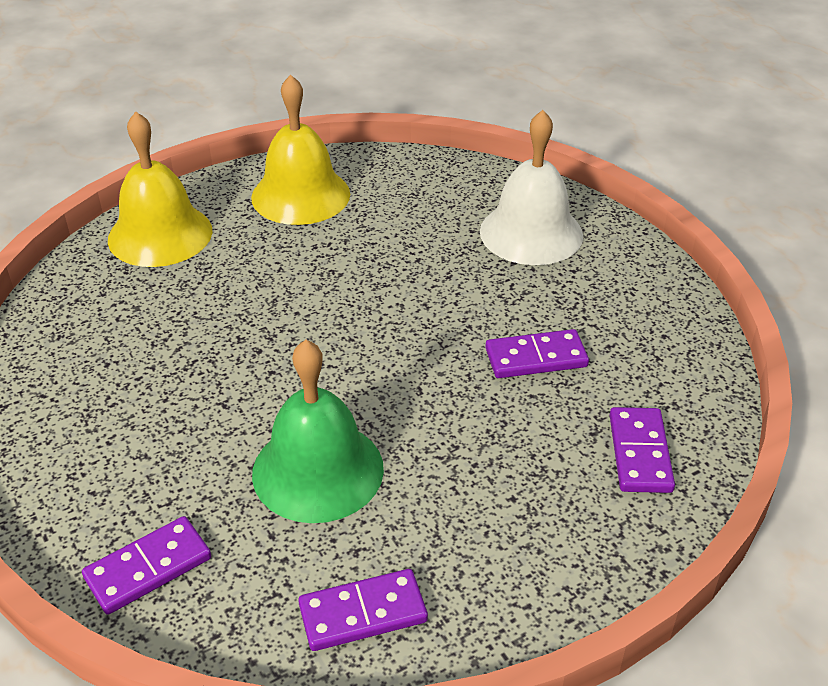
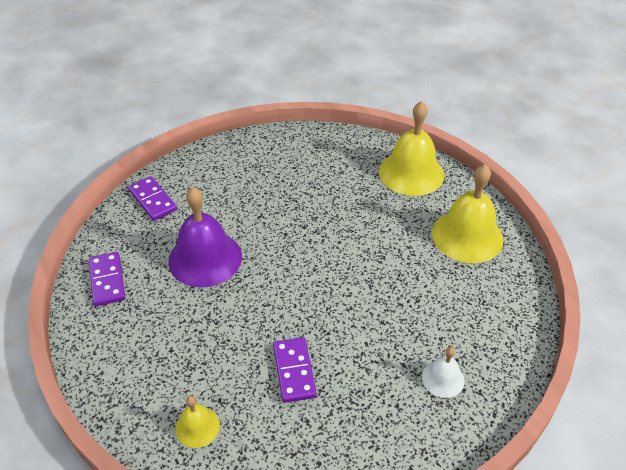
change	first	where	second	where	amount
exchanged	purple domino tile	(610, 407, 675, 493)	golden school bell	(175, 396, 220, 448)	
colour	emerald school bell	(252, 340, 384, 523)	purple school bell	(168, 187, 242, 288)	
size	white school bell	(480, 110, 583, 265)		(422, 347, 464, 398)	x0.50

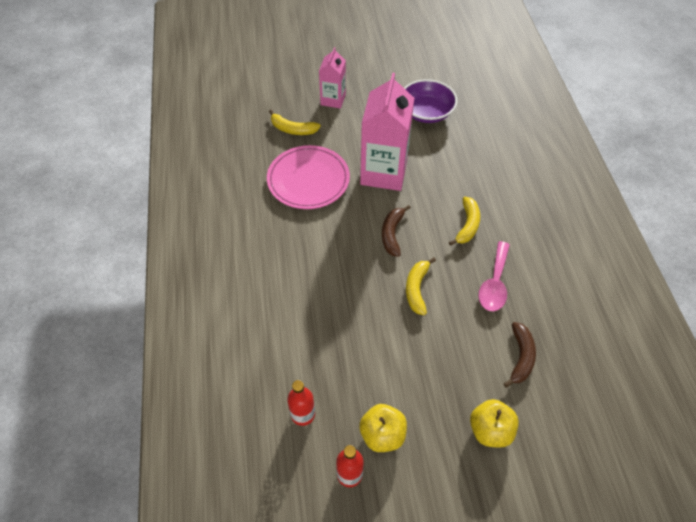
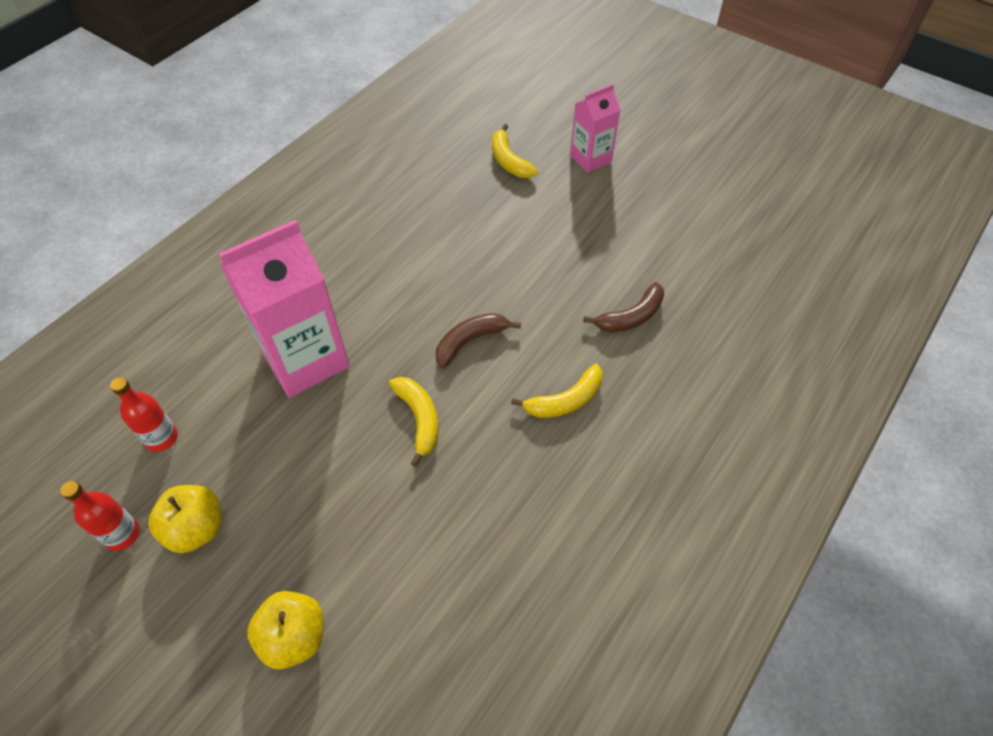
change	first	where	second	where	amount
missing	rosy plate	(267, 145, 350, 209)			
missing	purple serving bowl	(404, 79, 457, 123)			
missing	rosy teaspoon	(478, 241, 510, 311)			
relocated	rosy juice carton	(360, 73, 414, 191)		(219, 220, 350, 398)	
relocated	russet banana fruit	(504, 322, 536, 388)		(583, 282, 664, 332)	
spun	golden banana fruit	(406, 257, 436, 315)		(389, 377, 438, 467)	105 degrees clockwise

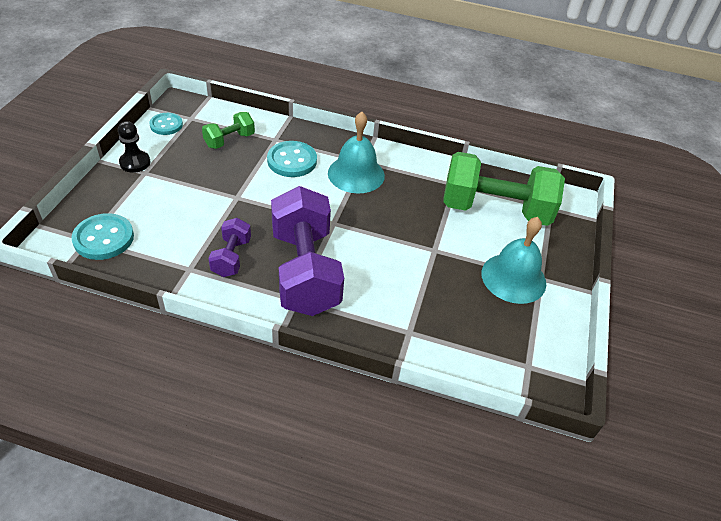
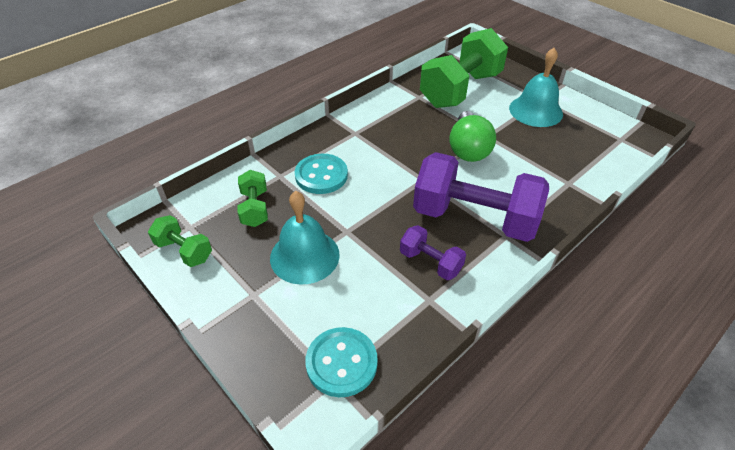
change	first	where	second	where	amount
missing	jet-black chess pawn	(118, 121, 151, 173)			
appeared			emerald light bulb	(449, 111, 496, 162)	
relocated	aqua school bell	(328, 112, 385, 194)		(270, 191, 340, 285)	
exchanged	aqua shirt button	(149, 113, 183, 135)	emerald free weight	(148, 215, 212, 267)	

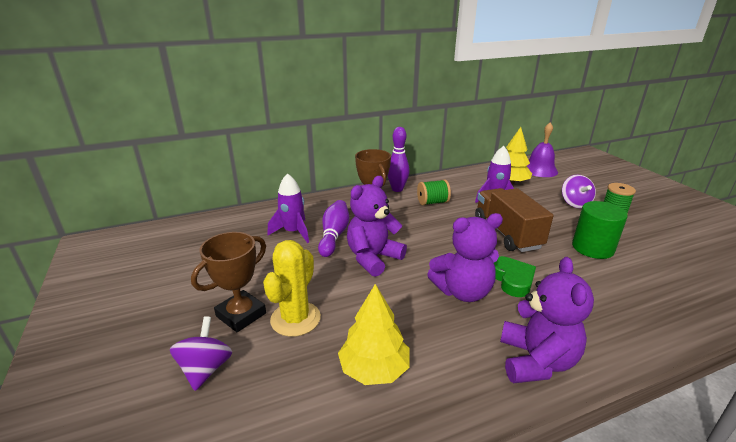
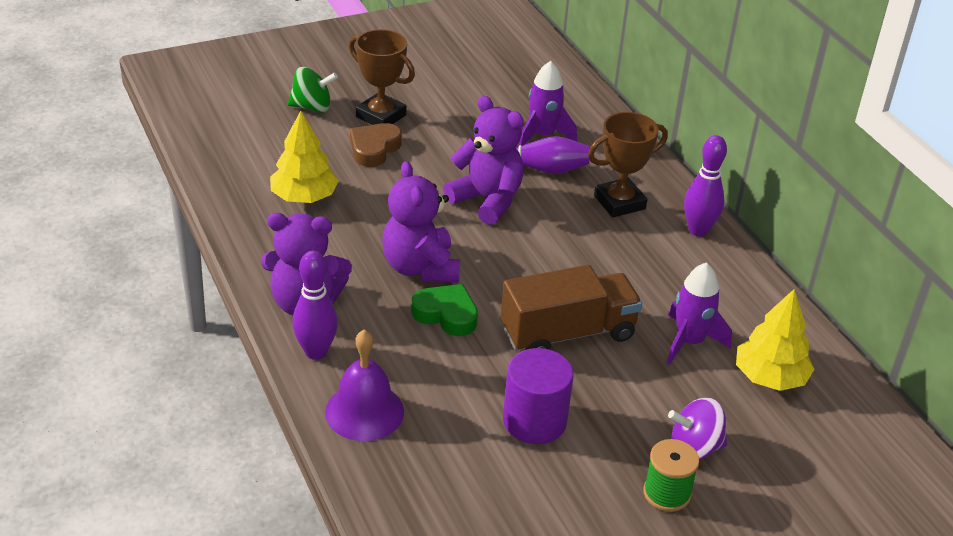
change	first	where	second	where	amount
missing	emerald reel of thread	(417, 179, 451, 205)			
appeared			purple bowling pin	(292, 251, 338, 360)	
relocated	purple school bell	(527, 122, 558, 177)		(325, 329, 404, 441)	
exchanged	golden prickly plant	(263, 240, 321, 337)	russet heart	(350, 123, 402, 167)	
colour	purple whirligig	(170, 316, 232, 391)	emerald whirligig	(288, 67, 338, 113)	
colour	emerald cylinder shape	(572, 201, 628, 259)	purple cylinder shape	(503, 348, 574, 444)	
spun	emerald heart	(494, 256, 536, 297)		(411, 284, 478, 336)	135 degrees counterclockwise

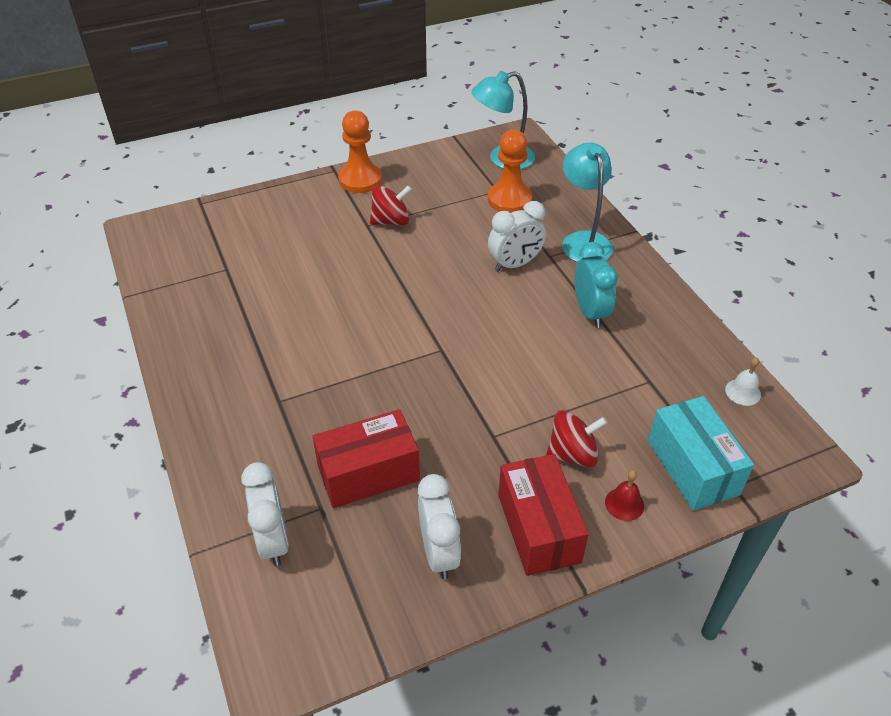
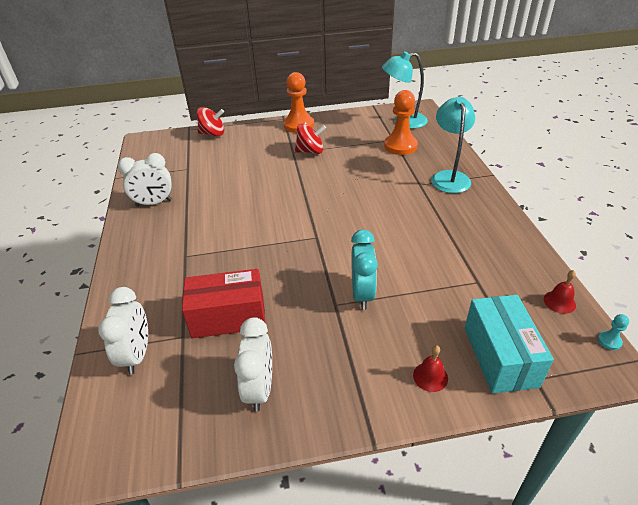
change	first	where	second	where	amount
missing	red box	(498, 454, 589, 576)			
appeared			aqua chess pawn	(598, 314, 629, 350)	
relocated	white clock	(488, 201, 546, 272)		(118, 153, 172, 207)	
relocated	red whirligig	(546, 410, 607, 467)		(197, 107, 224, 136)	
relocated	aqua clock	(574, 242, 618, 328)		(351, 230, 378, 310)	
colour	white school bell	(725, 357, 761, 406)	red school bell	(544, 270, 576, 314)	

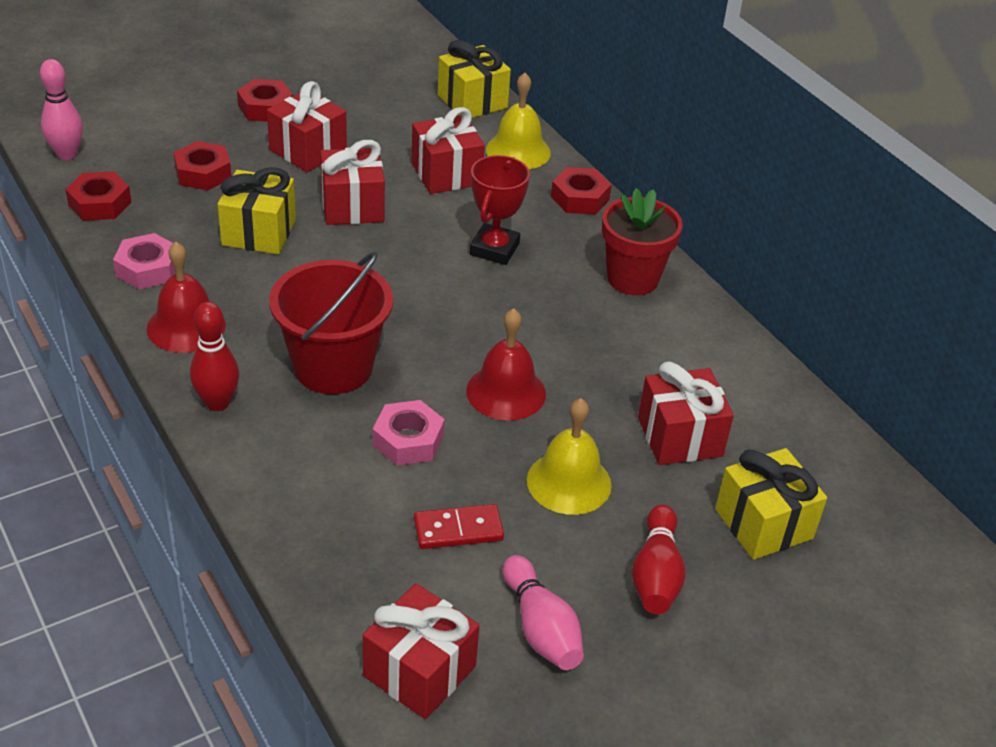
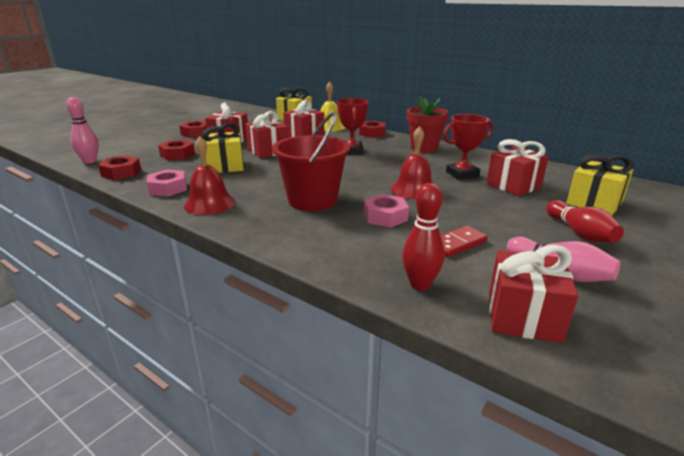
change	first	where	second	where	amount
missing	golden school bell	(527, 398, 612, 515)			
appeared			red prize cup	(443, 114, 493, 180)	
relocated	red bowling pin	(190, 302, 239, 411)		(402, 183, 444, 291)	

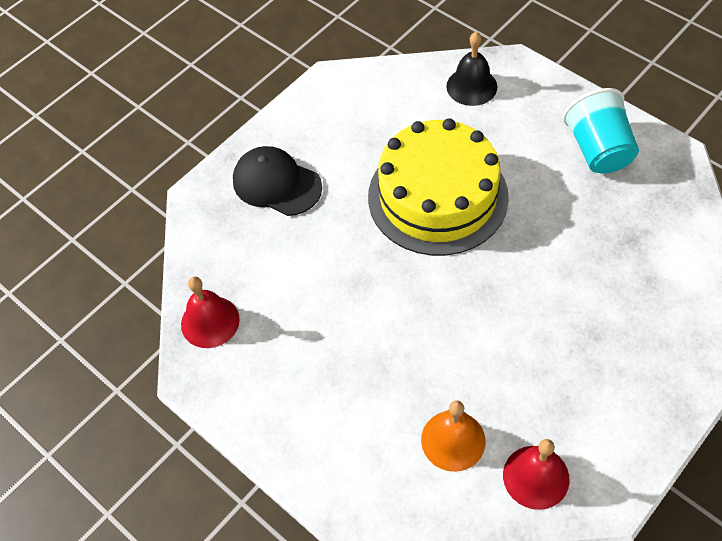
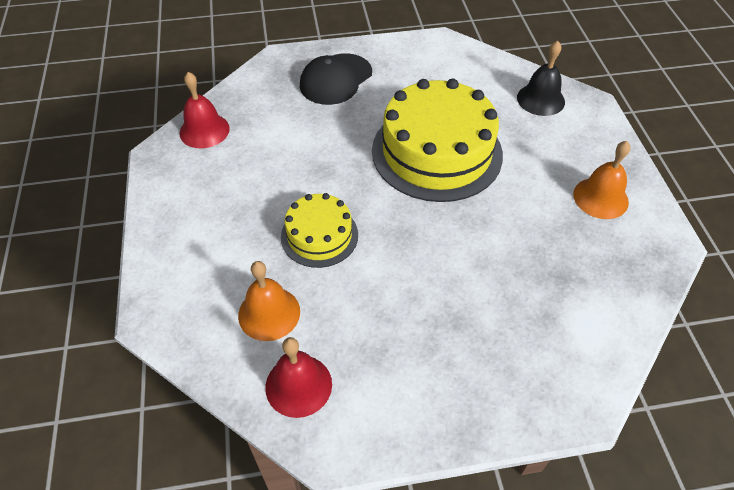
change	first	where	second	where	amount
appeared			golden gateau	(281, 193, 358, 268)	
exchanged	aqua tumbler	(563, 88, 639, 174)	orange-coloured school bell	(573, 141, 631, 219)	
spun	jet-black baseball cap	(233, 146, 322, 216)		(300, 53, 372, 105)	120 degrees counterclockwise

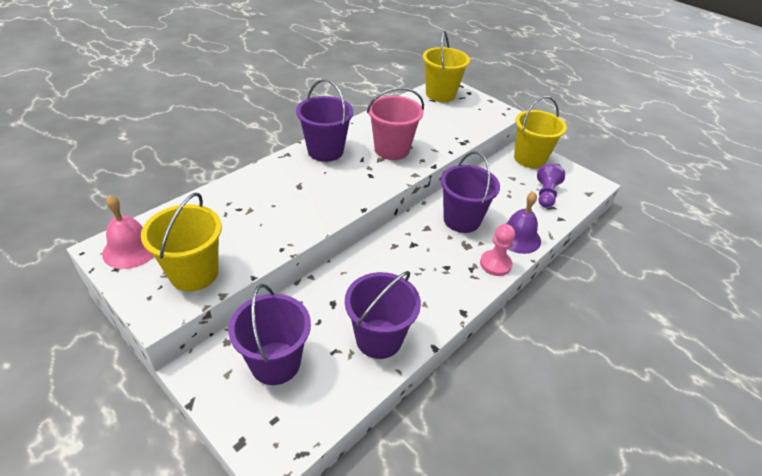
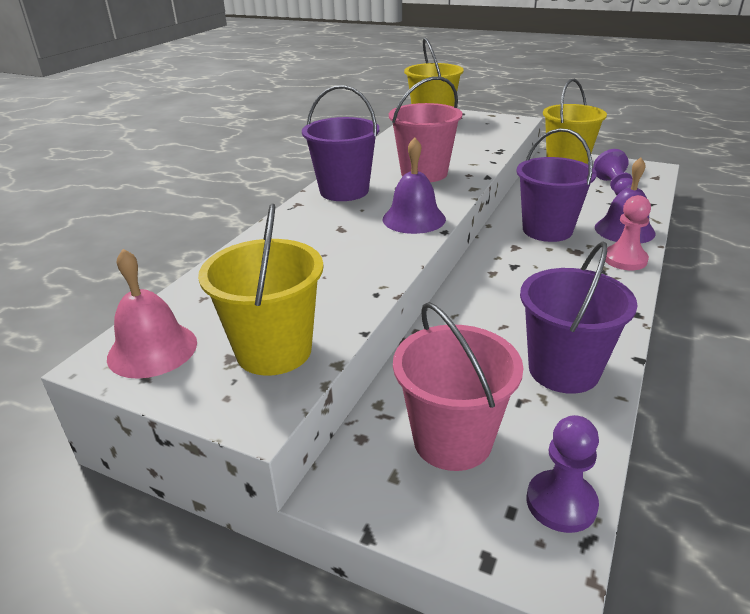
change	first	where	second	where	amount
appeared			purple school bell	(383, 137, 446, 234)	
appeared			purple chess pawn	(527, 415, 599, 533)	
colour	purple bucket	(228, 284, 311, 385)	rosy bucket	(393, 302, 524, 471)	

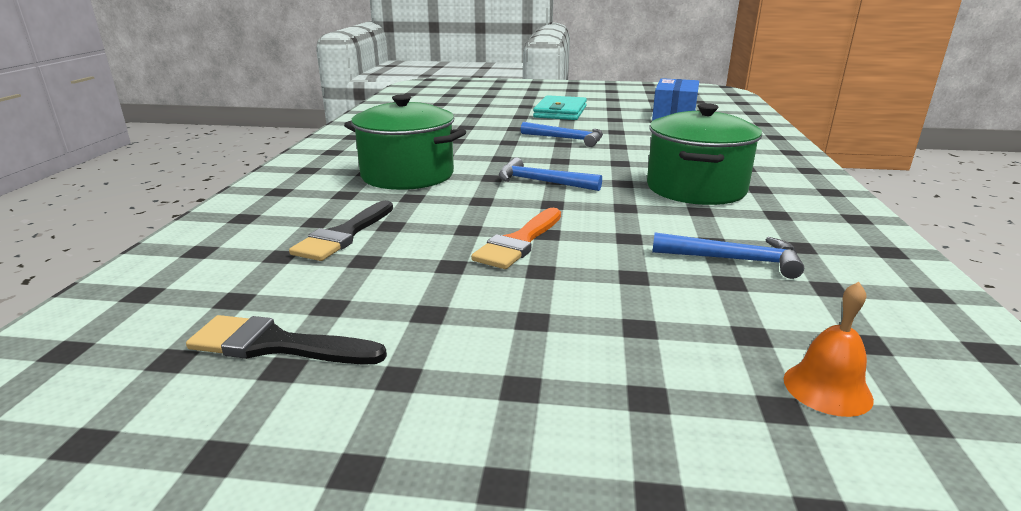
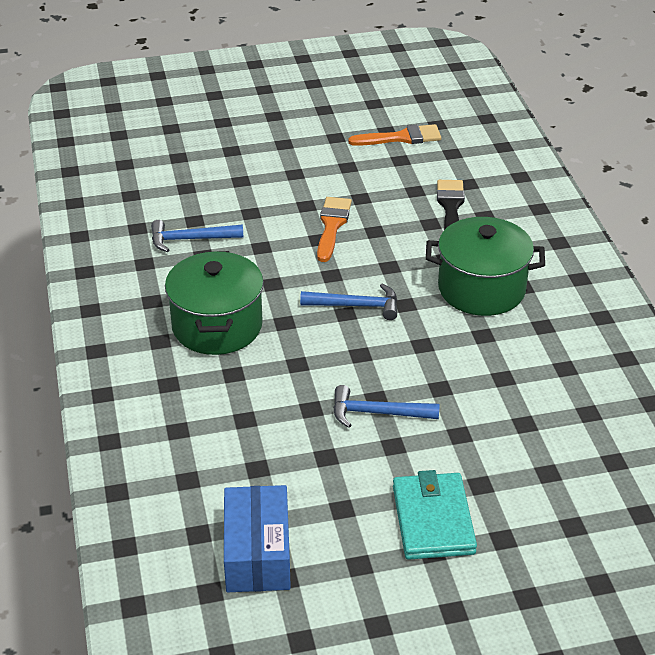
change	first	where	second	where	amount
missing	orange-coloured school bell	(784, 282, 874, 417)			
colour	jet-black brush	(186, 315, 387, 365)	orange-coloured brush	(348, 124, 441, 146)	

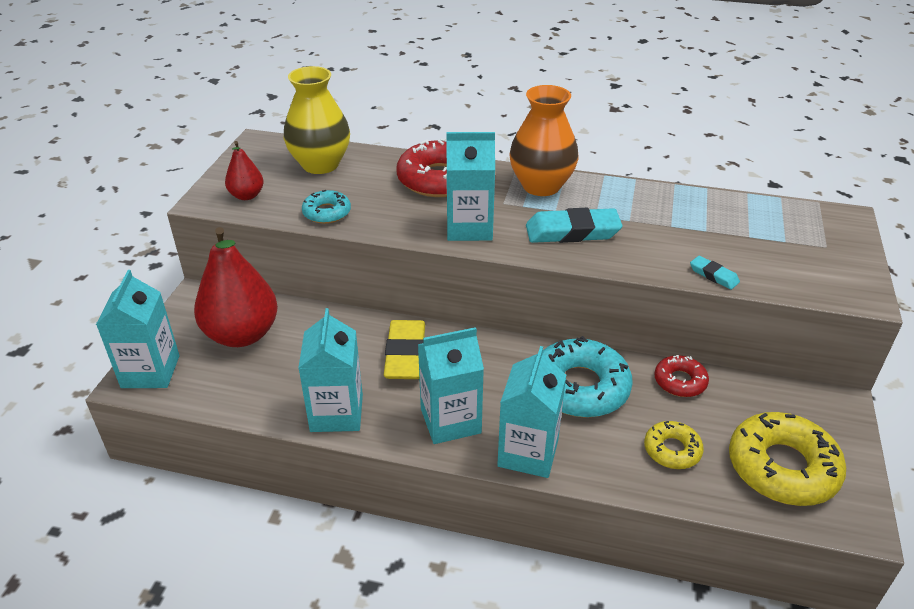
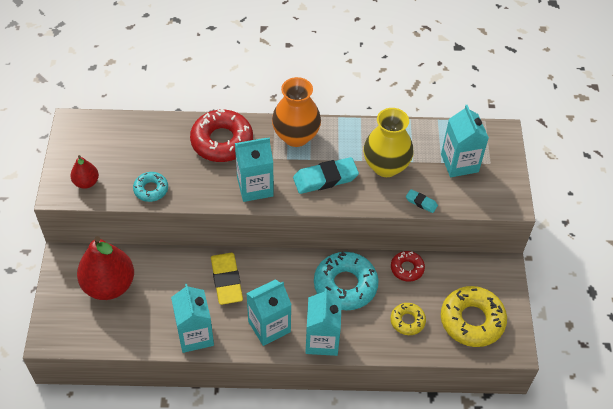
change	first	where	second	where	amount
relocated	aqua juice carton	(96, 270, 179, 388)		(441, 105, 489, 177)	
relocated	golden flower vase	(284, 66, 350, 174)		(363, 108, 413, 177)	

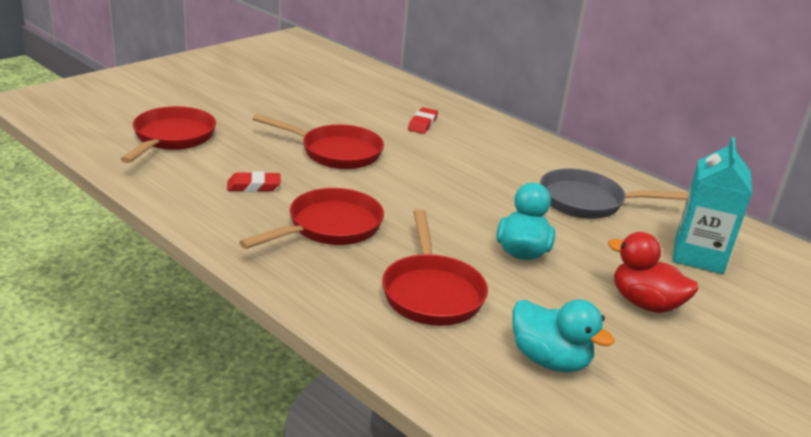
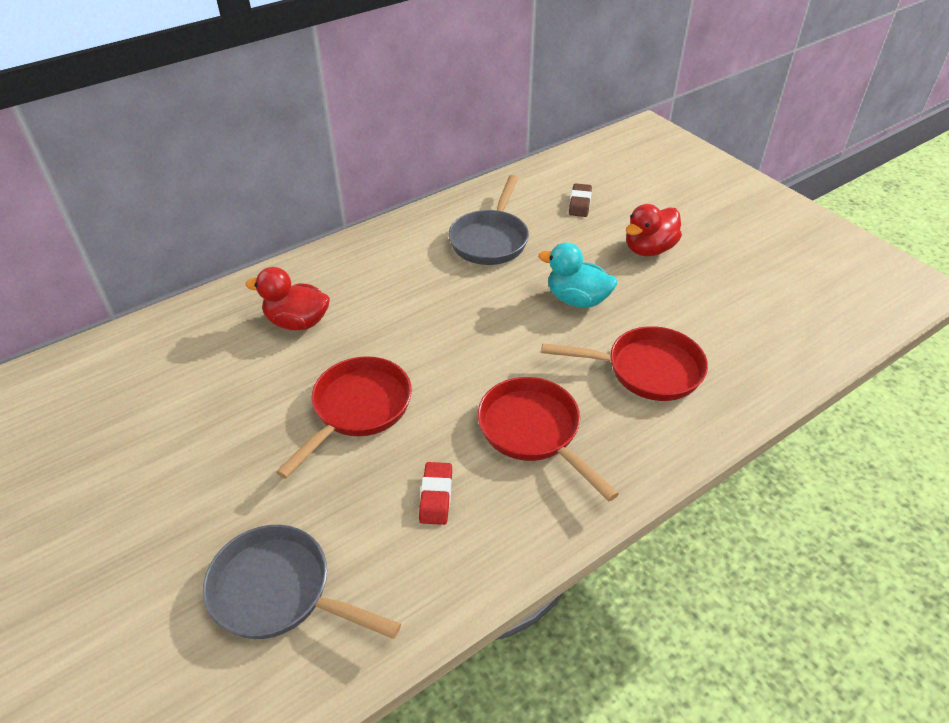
change	first	where	second	where	amount
missing	aqua toy duck	(512, 299, 615, 373)			
exchanged	red eraser	(408, 107, 438, 134)	red toy duck	(245, 267, 330, 331)	
exchanged	aqua juice carton	(673, 137, 752, 274)	russet eraser	(569, 183, 592, 217)	
colour	red frying pan	(121, 106, 216, 163)	gray frying pan	(203, 525, 401, 639)	

